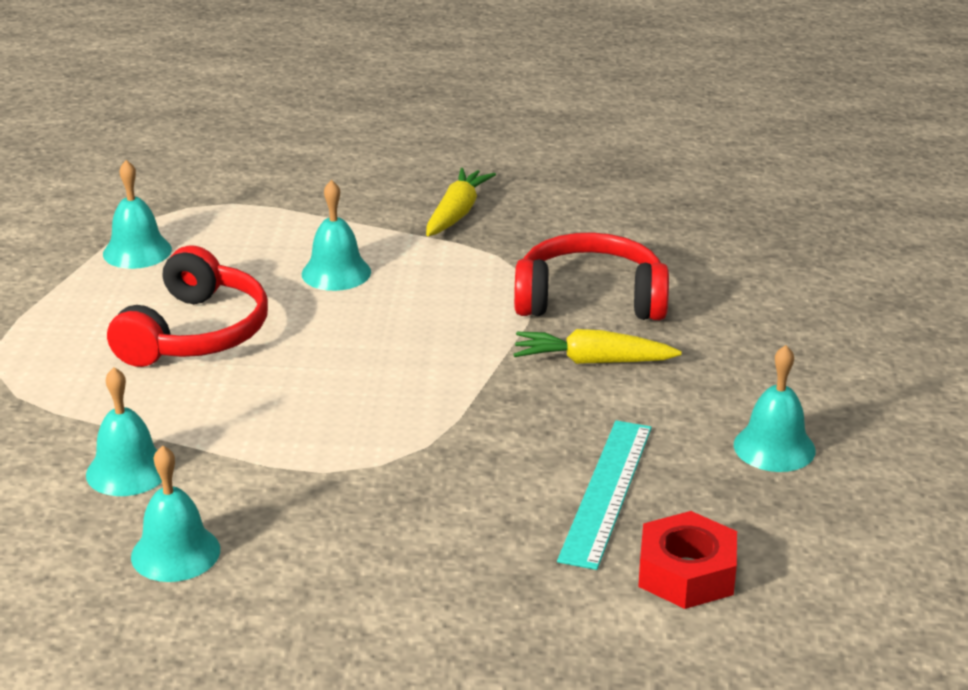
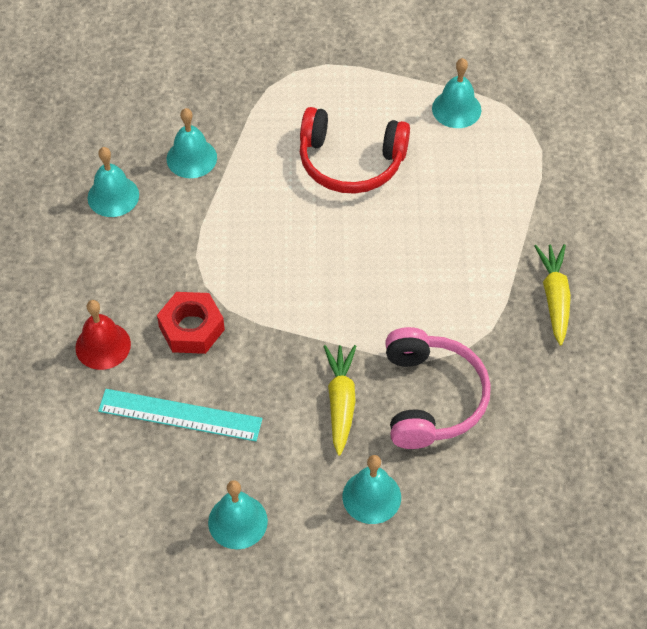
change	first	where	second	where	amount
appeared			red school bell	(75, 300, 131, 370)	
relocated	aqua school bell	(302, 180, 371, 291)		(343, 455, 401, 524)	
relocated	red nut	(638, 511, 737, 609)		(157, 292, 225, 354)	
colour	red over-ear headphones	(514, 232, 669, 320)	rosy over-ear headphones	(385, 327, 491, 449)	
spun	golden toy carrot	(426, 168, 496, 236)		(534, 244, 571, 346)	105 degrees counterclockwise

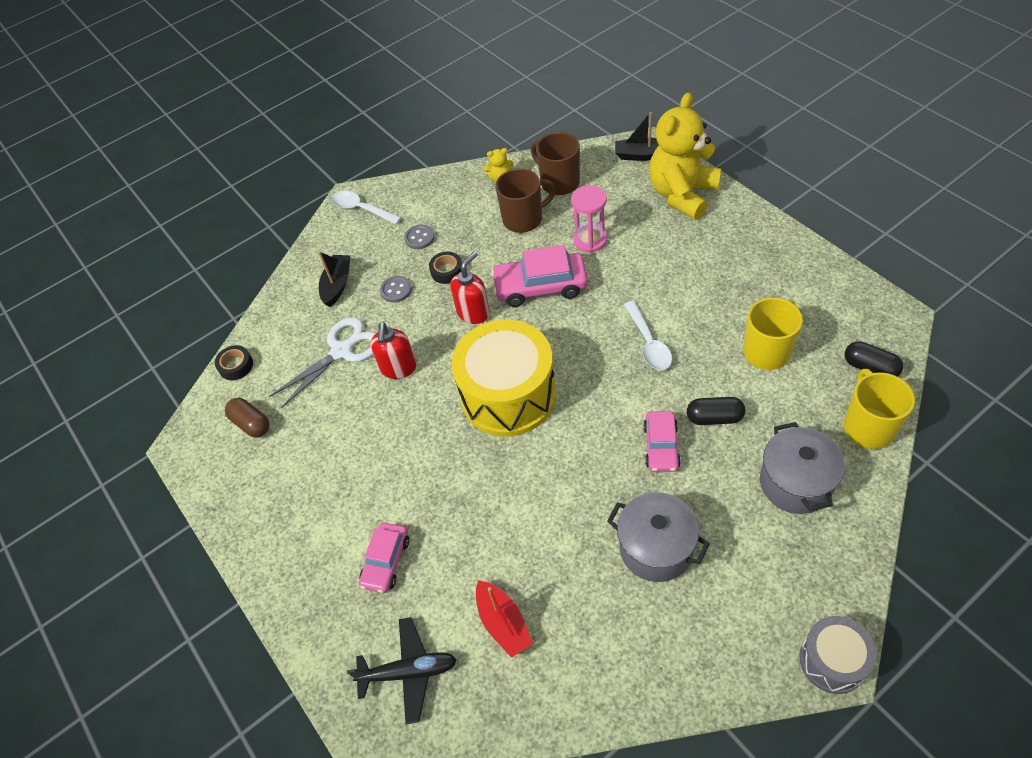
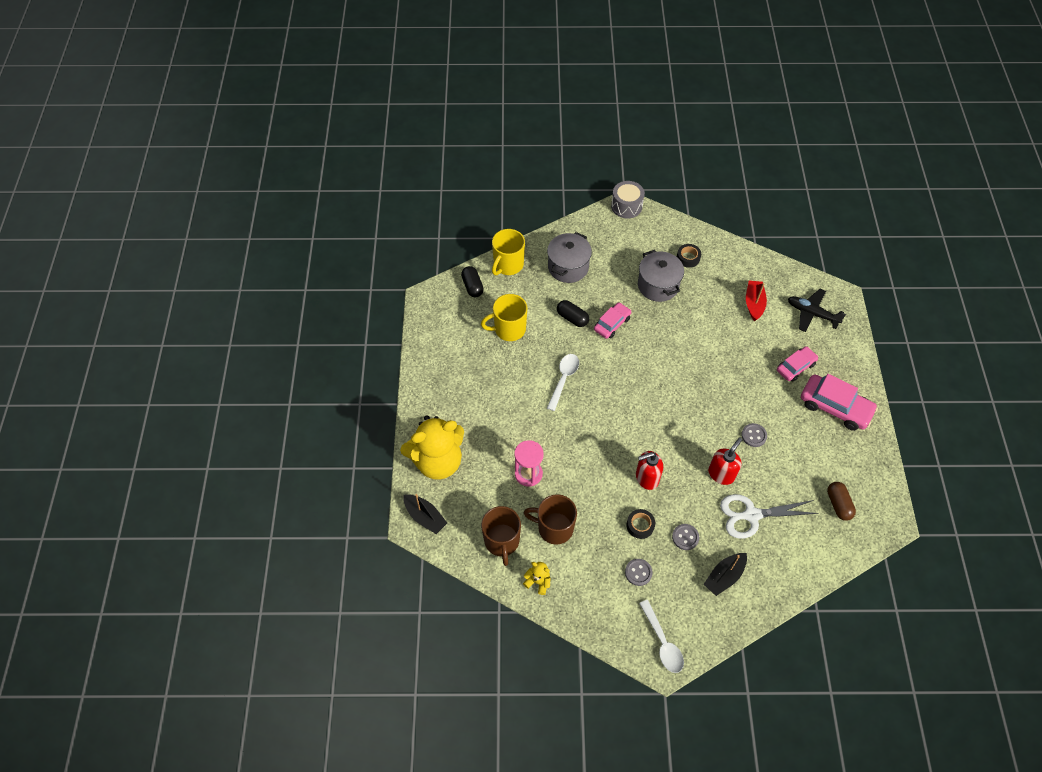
change	first	where	second	where	amount
missing	golden drum	(451, 319, 556, 437)			
appeared			gray shirt button	(741, 423, 767, 447)	
relocated	jet-black tape	(215, 345, 253, 380)		(677, 244, 701, 268)	
relocated	rosy toy car	(491, 245, 588, 307)		(801, 374, 878, 431)	

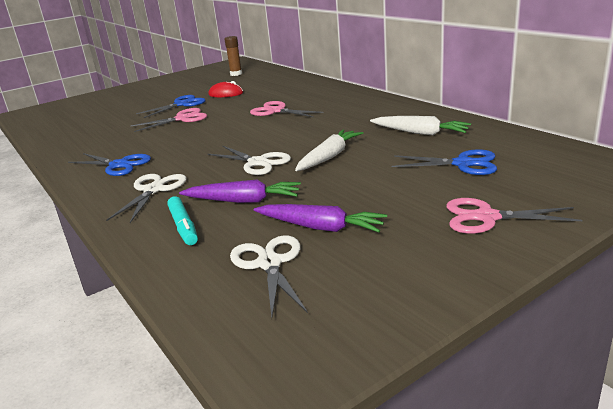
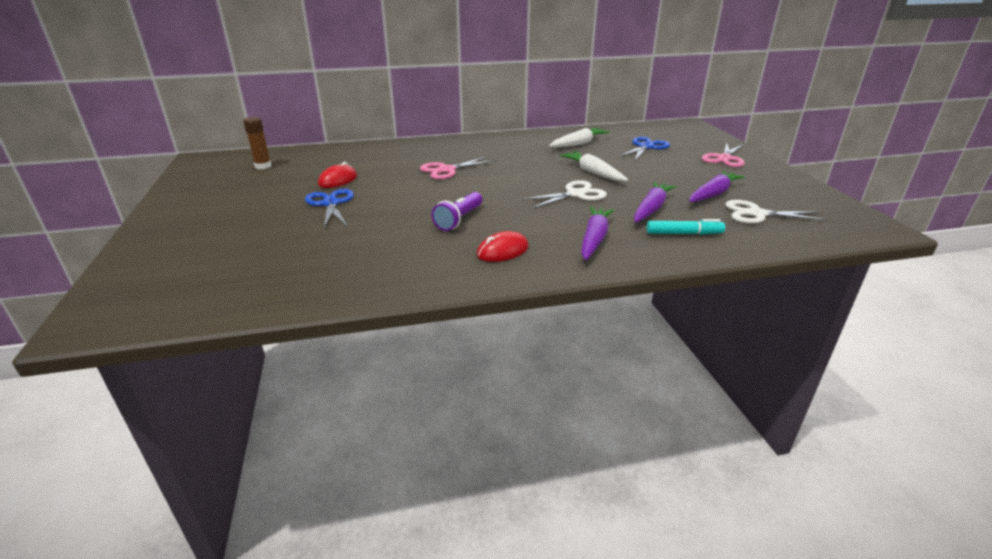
change	first	where	second	where	amount
missing	rosy scissors	(131, 108, 207, 132)			
appeared			purple torch	(431, 192, 482, 231)	
exchanged	cobalt scissors	(68, 153, 151, 176)	red PC mouse	(477, 231, 529, 262)	
exchanged	white scissors	(106, 174, 187, 223)	purple toy carrot	(581, 206, 614, 260)	

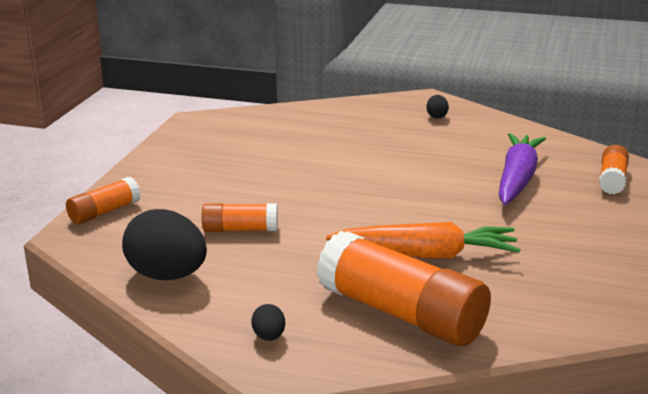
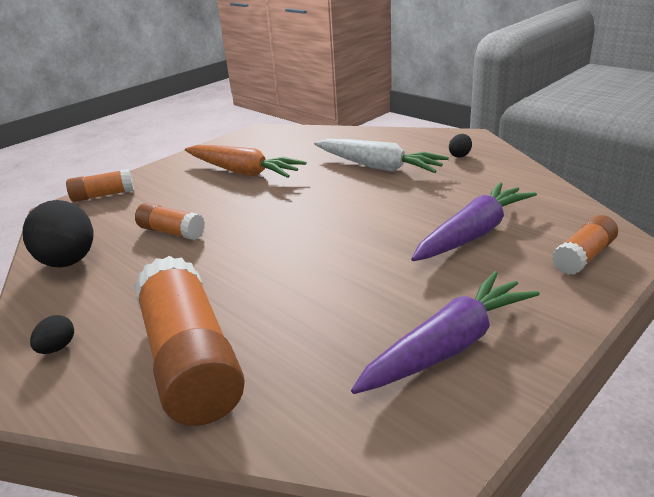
change	first	where	second	where	amount
appeared			white toy carrot	(314, 139, 449, 173)	
appeared			purple toy carrot	(351, 271, 540, 394)	
relocated	orange-coloured toy carrot	(326, 222, 521, 259)		(185, 145, 306, 178)	

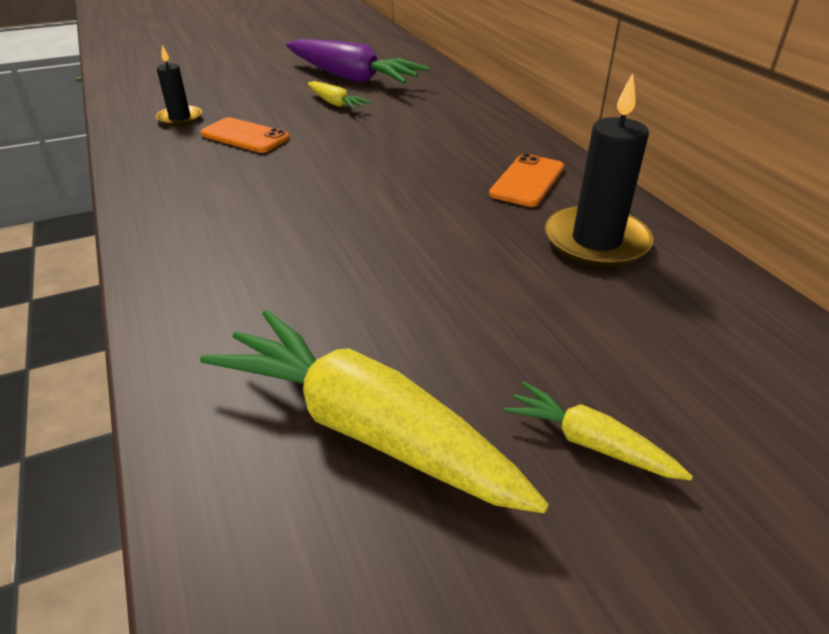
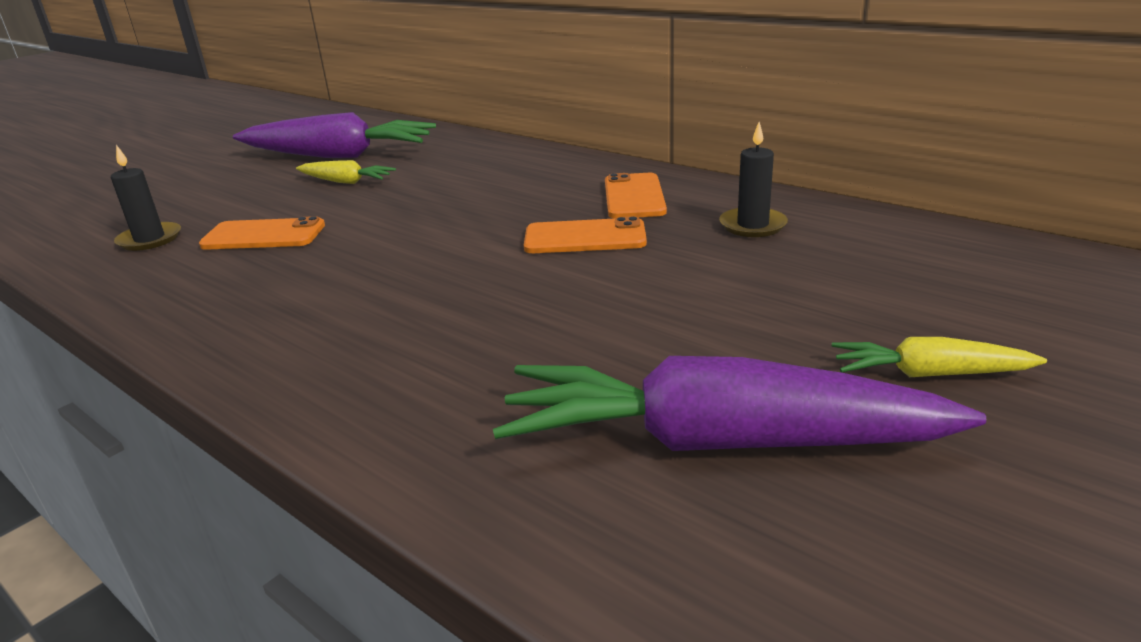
change	first	where	second	where	amount
appeared			orange-coloured smartphone	(524, 216, 647, 253)	
colour	golden toy carrot	(200, 310, 549, 514)	purple toy carrot	(493, 356, 986, 451)	
size	jet-black pillar candle	(545, 74, 653, 267)		(719, 122, 788, 237)	x0.59

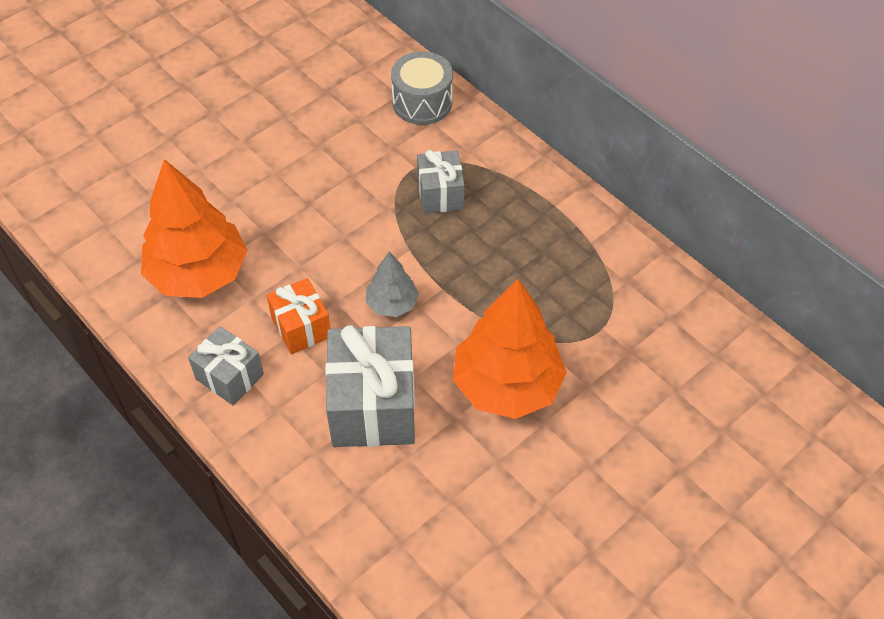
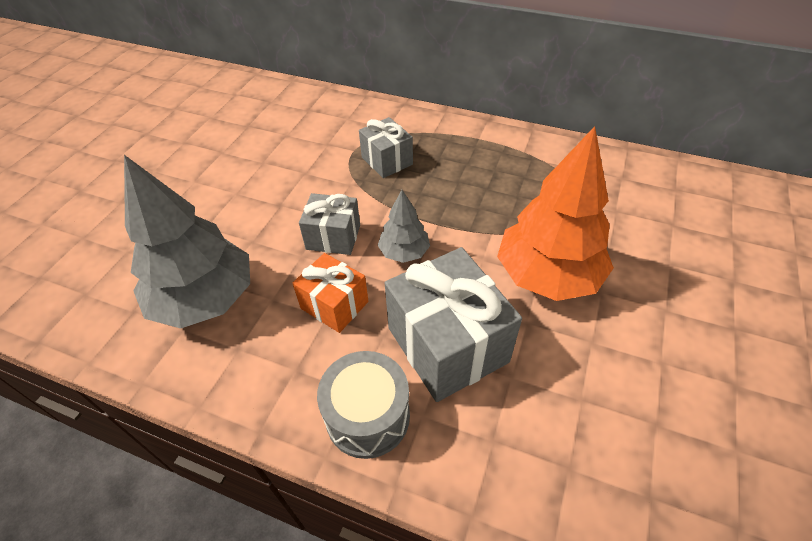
change	first	where	second	where	amount
relocated	gray present	(188, 326, 264, 406)		(299, 193, 360, 255)	
relocated	gray drum	(391, 51, 453, 125)		(317, 351, 410, 459)	
colour	orange-coloured toy tree	(141, 159, 248, 298)	gray toy tree	(124, 155, 250, 329)	

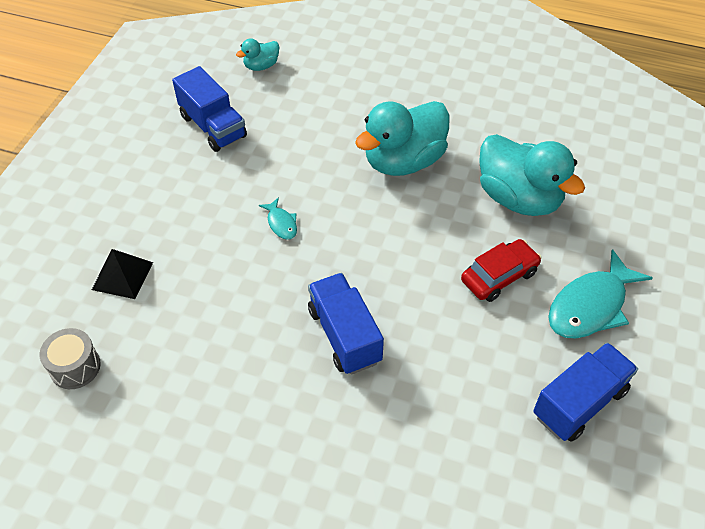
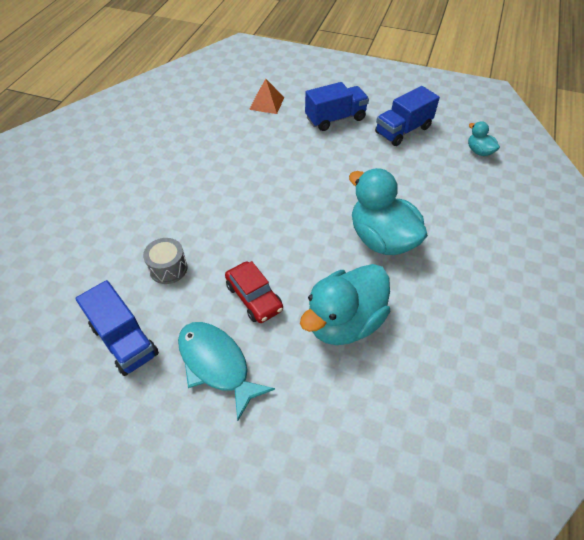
change	first	where	second	where	amount
missing	aqua fish	(259, 197, 297, 240)			
relocated	gray drum	(39, 328, 101, 389)		(143, 238, 188, 284)	
relocated	cobalt toy truck	(308, 273, 384, 375)		(305, 82, 369, 131)	
colour	jet-black pyramid shape	(92, 249, 153, 299)	orange-coloured pyramid shape	(249, 79, 284, 114)	

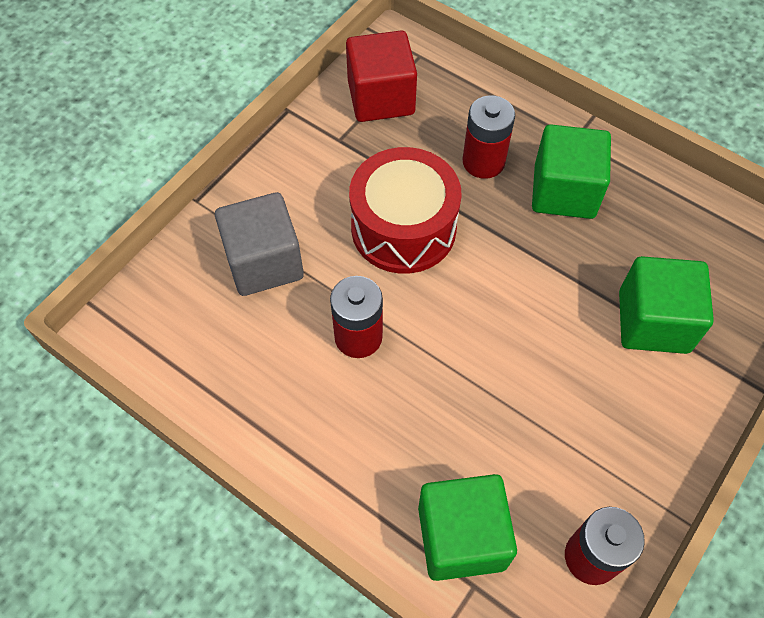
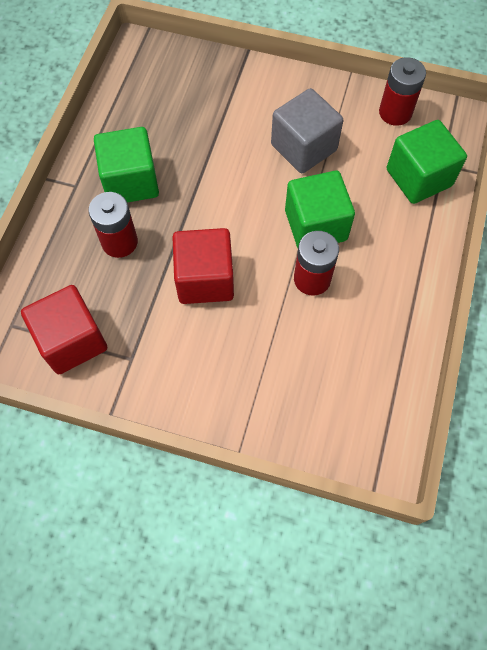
change	first	where	second	where	amount
relocated	gray block	(215, 192, 304, 296)		(271, 88, 344, 173)	
relocated	emerald block	(619, 256, 714, 354)		(285, 171, 355, 248)	
exchanged	red drum	(349, 147, 462, 274)	red block	(172, 228, 234, 304)	

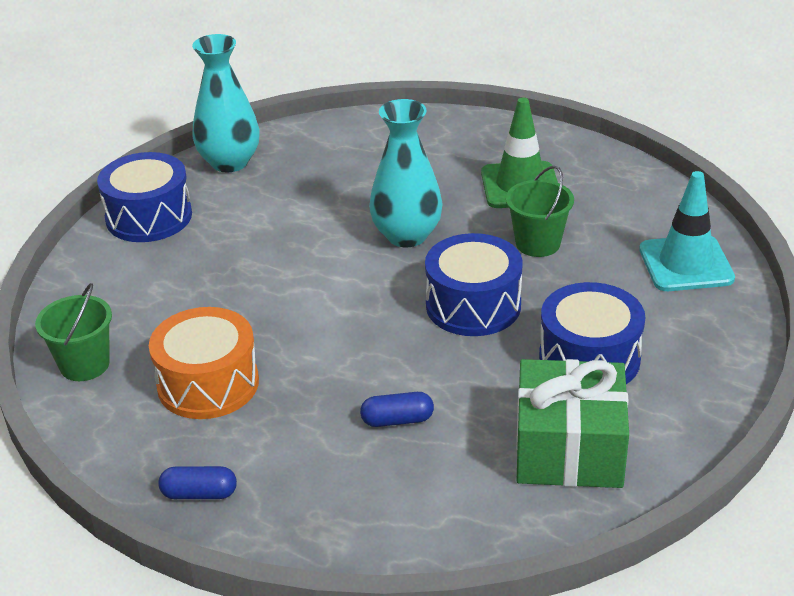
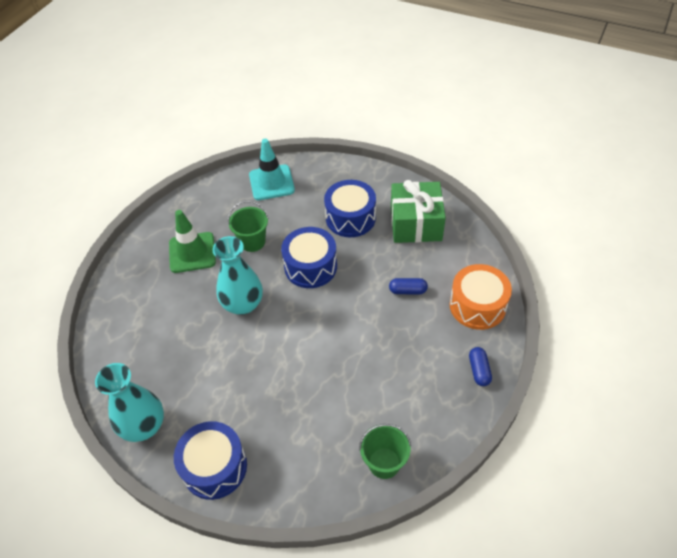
change	first	where	second	where	amount
relocated	orange-coloured drum	(149, 307, 259, 419)		(450, 264, 512, 330)	
spun	cobalt pill	(360, 392, 434, 427)		(389, 278, 428, 294)	75 degrees counterclockwise

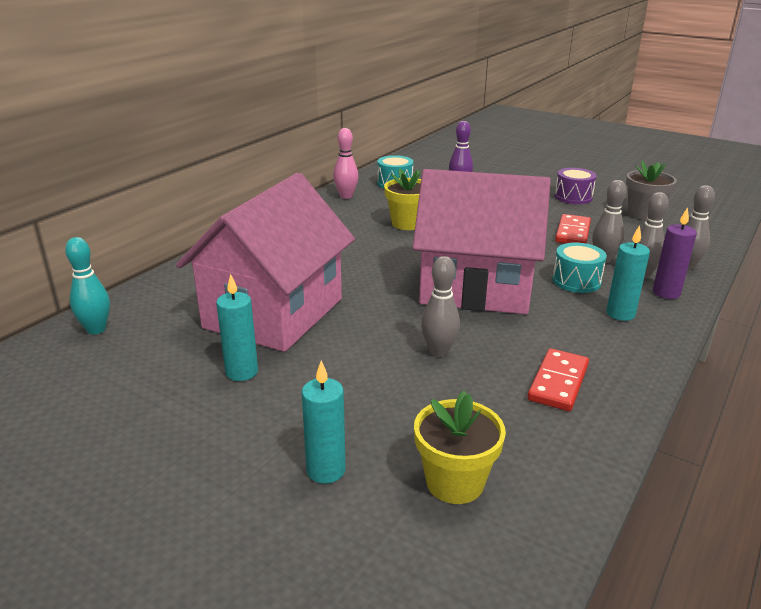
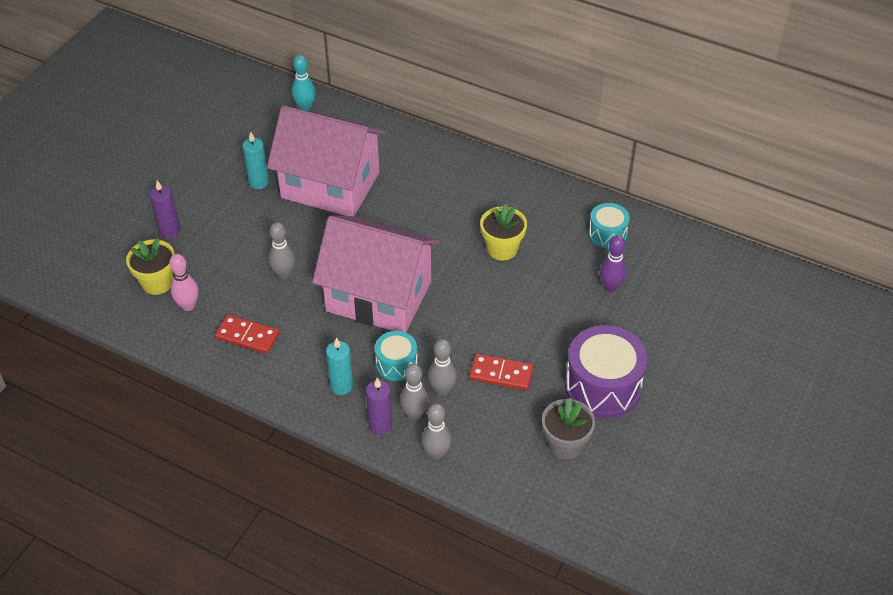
change	first	where	second	where	amount
relocated	rosy bowling pin	(333, 128, 358, 199)		(169, 254, 198, 311)	
colour	aqua pillar candle	(302, 361, 346, 484)	purple pillar candle	(150, 180, 180, 238)	
spun	rosy house	(412, 169, 551, 314)		(312, 216, 440, 332)	75 degrees counterclockwise
size	purple drum	(555, 168, 597, 204)		(565, 325, 647, 418)	x1.80

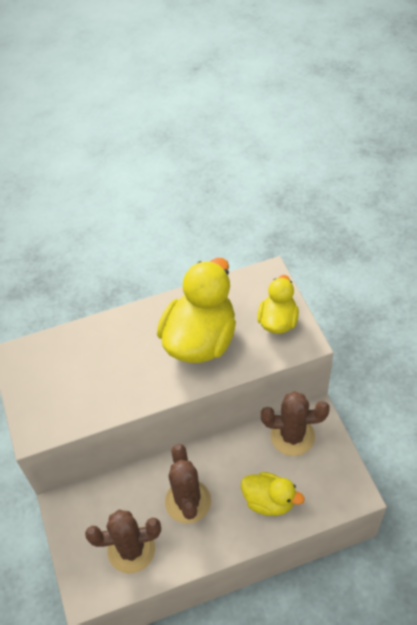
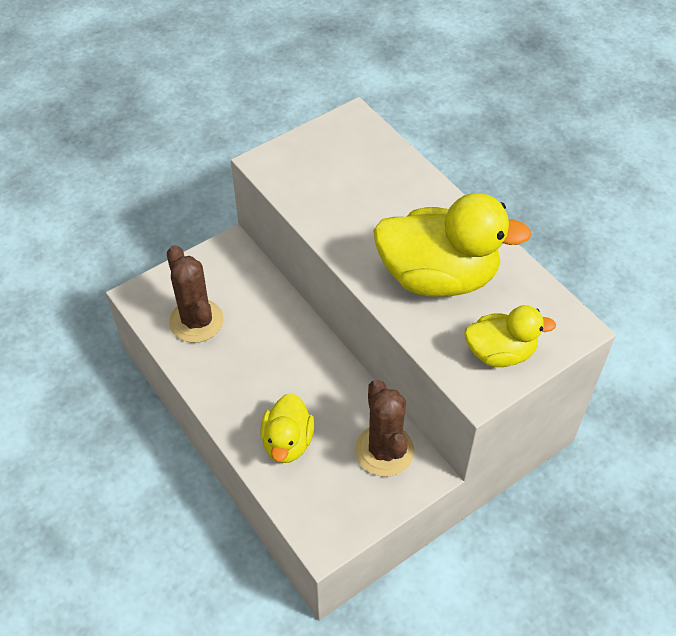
change	first	where	second	where	amount
missing	russet prickly plant	(165, 444, 211, 524)			

